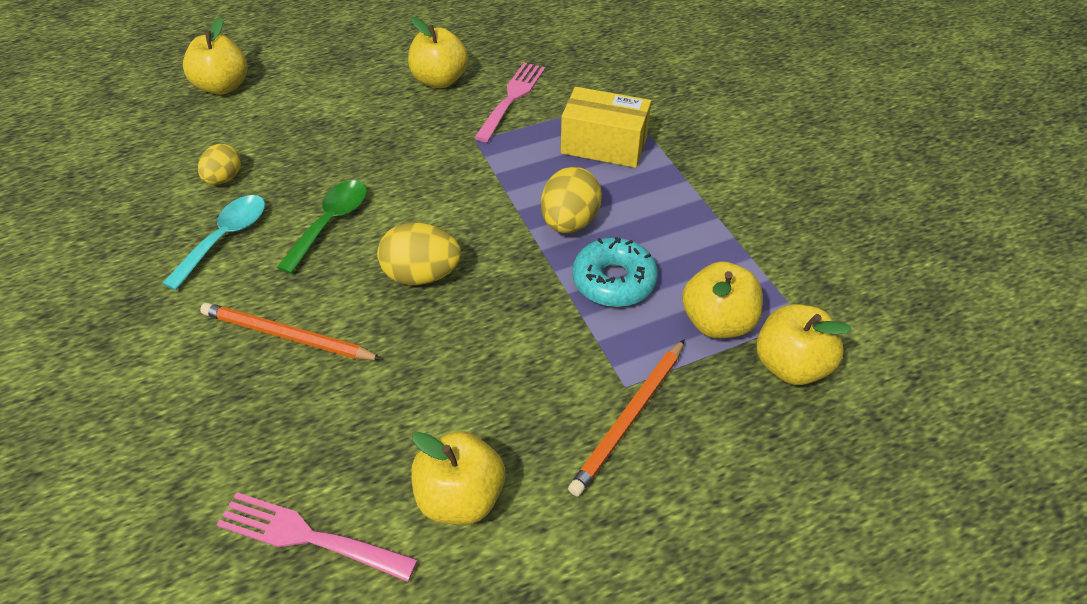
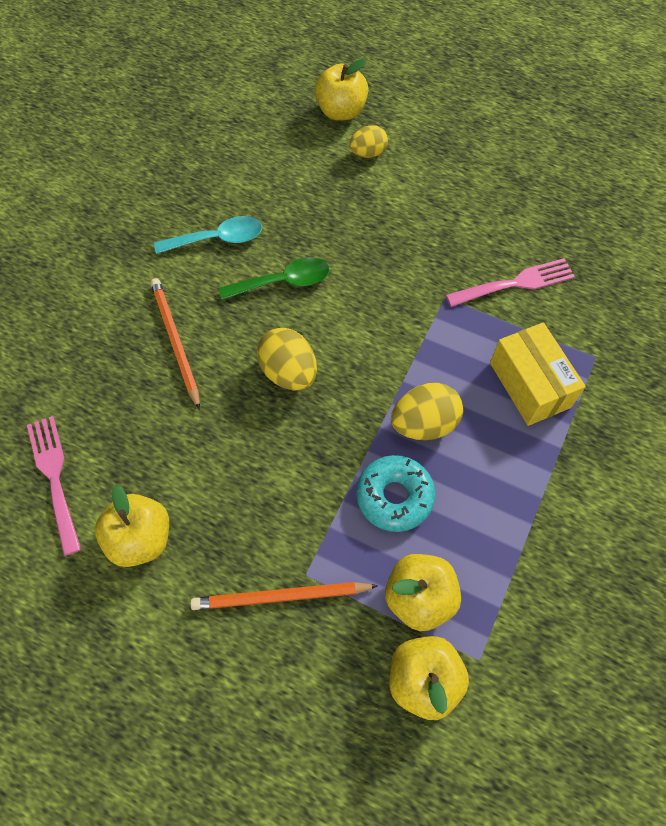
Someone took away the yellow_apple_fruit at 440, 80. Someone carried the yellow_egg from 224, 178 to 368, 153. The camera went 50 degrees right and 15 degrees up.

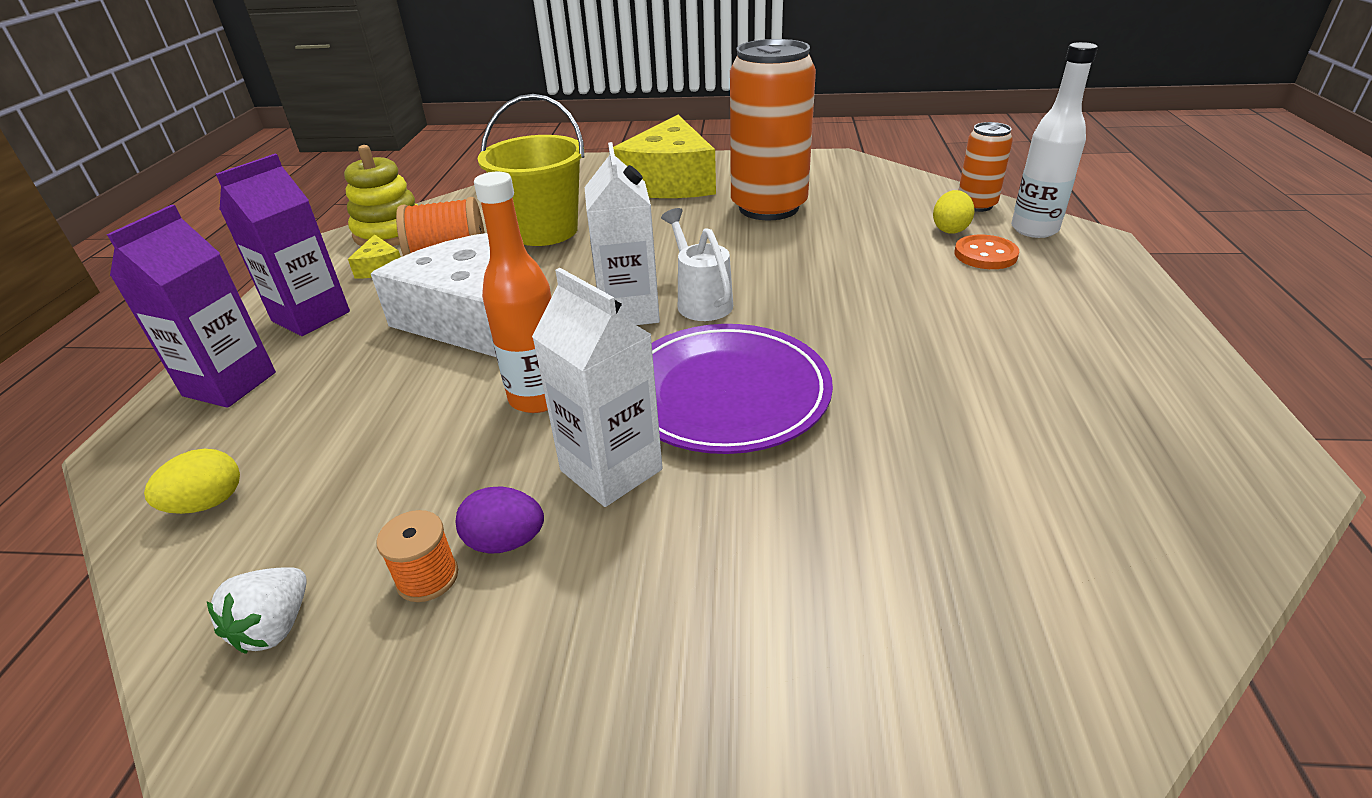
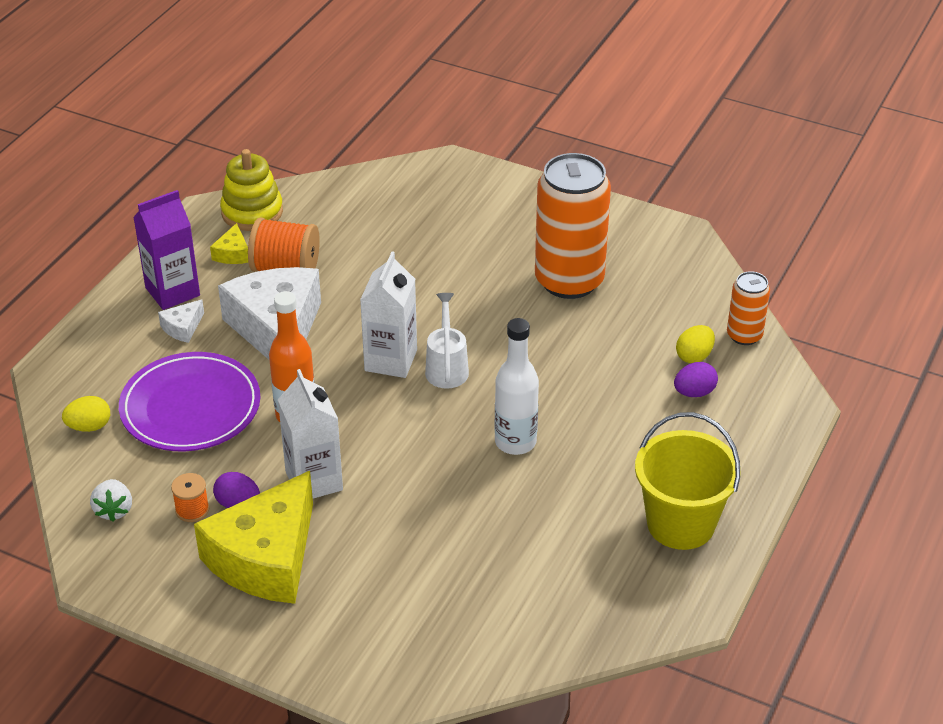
Someone carried the white_drink_bottle from 1034, 229 to 515, 442. Someone carried the yellow_pail from 545, 231 to 680, 524. Someone carried the yellow_cheese_wedge from 669, 182 to 265, 558. Someone took away the violet_juice_carton at 230, 384. Someone swapped the orange-coloured_button at 985, 255 for the violet_egg at 694, 392. Someone carried the violet_dinner_plate from 725, 393 to 190, 407. Someone rotated the white_strawberry at 275, 627 by 45 degrees counterclockwise. Someone put down the white_cheese_wedge at 182, 328. The camera went 20 degrees right and 5 degrees up.

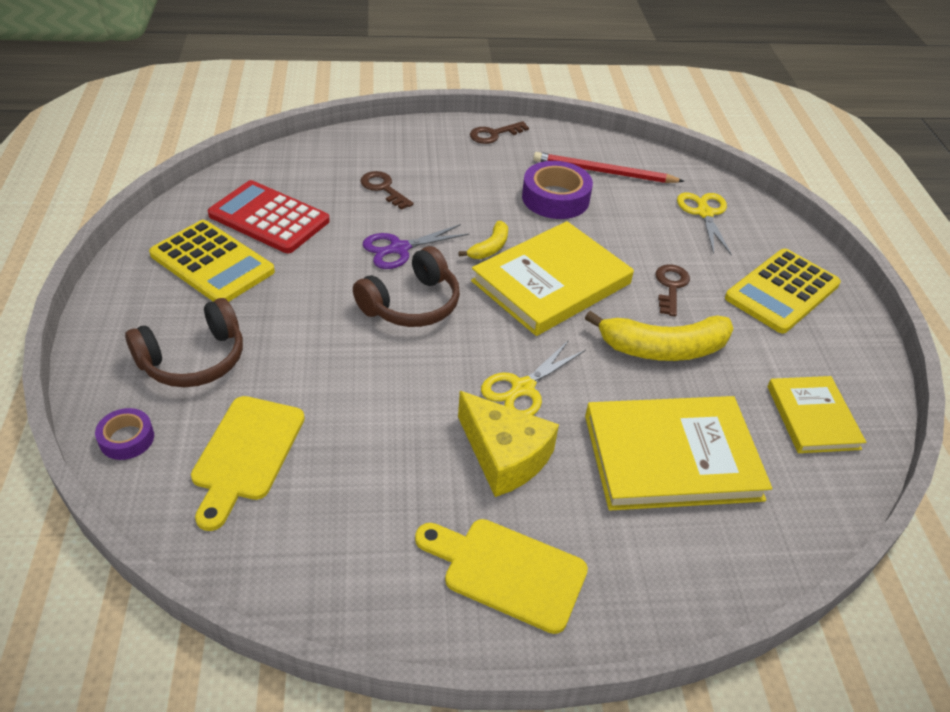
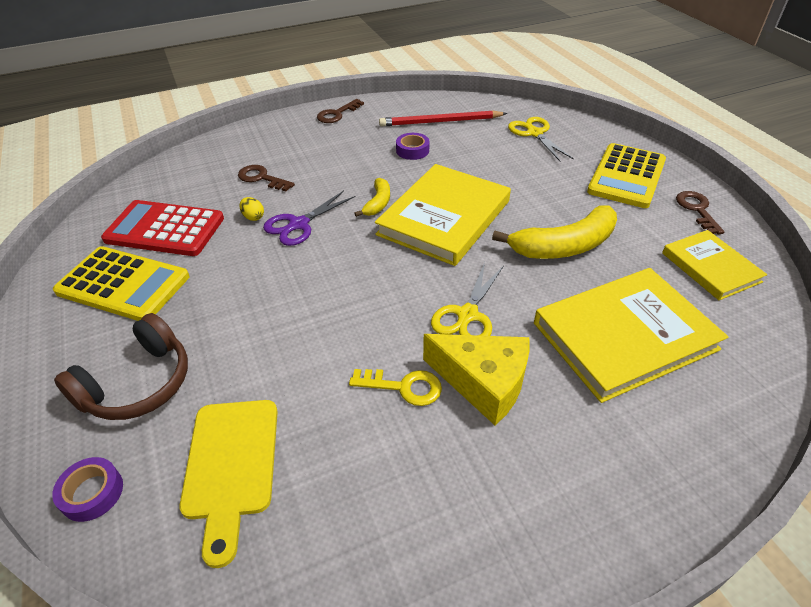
Someone scaled the violet_tape at 555, 198 by 0.56. Someone took away the brown_headset at 412, 304. Someone carried the brown_latchkey from 671, 287 to 697, 210. Someone took away the yellow_bread_board at 507, 571. Someone put down the yellow_egg at 253, 217. Someone put down the yellow_latchkey at 403, 387. The camera went 15 degrees left and 0 degrees up.

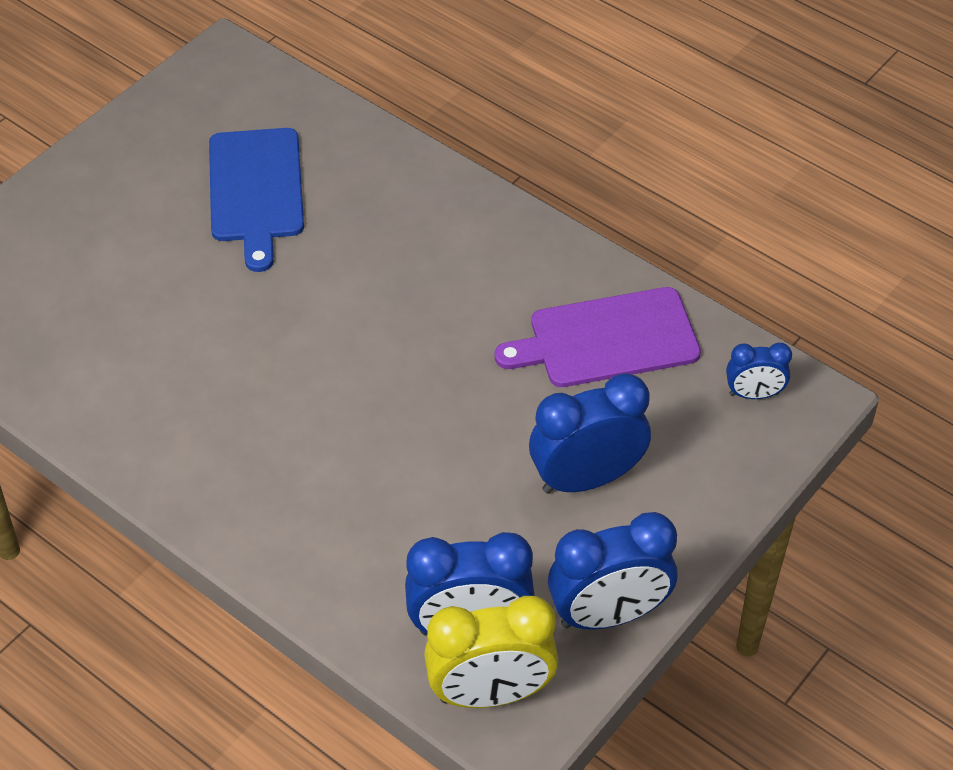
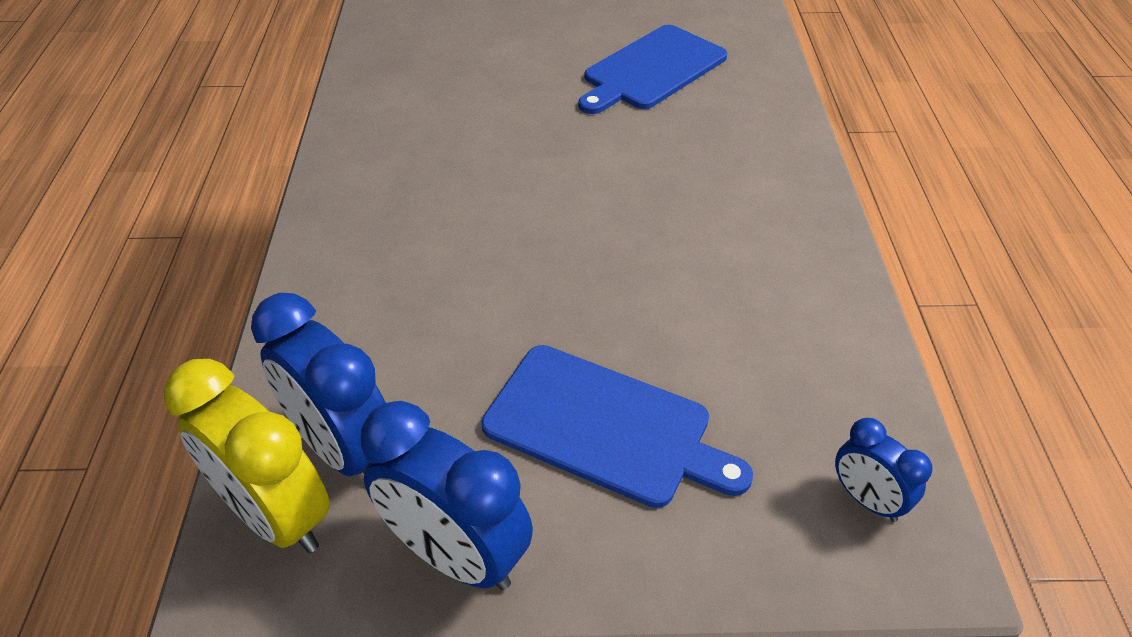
Someone took away the violet_bread_board at 607, 339. Someone swapped the royal_blue_alarm_clock at 586, 478 for the royal_blue_bread_board at 605, 427. The camera went 50 degrees right and 5 degrees down.

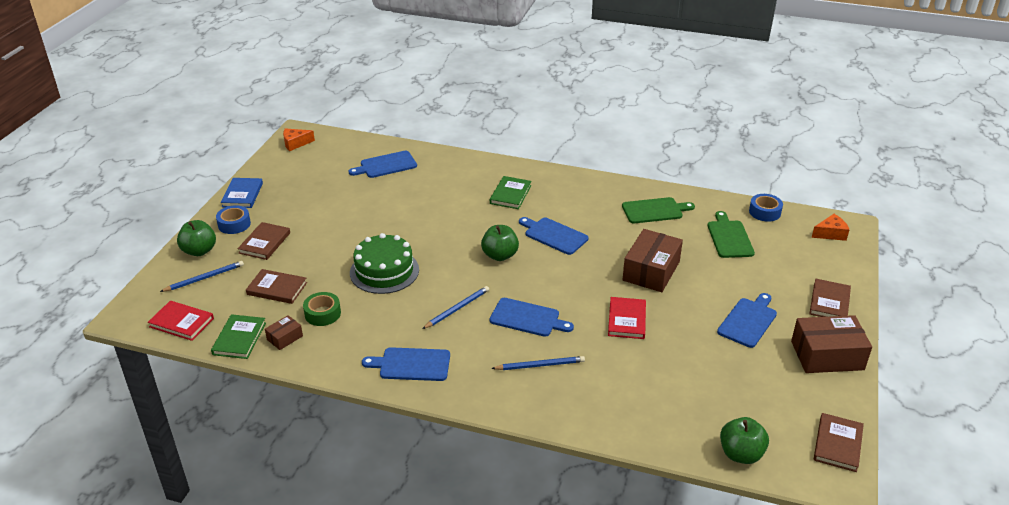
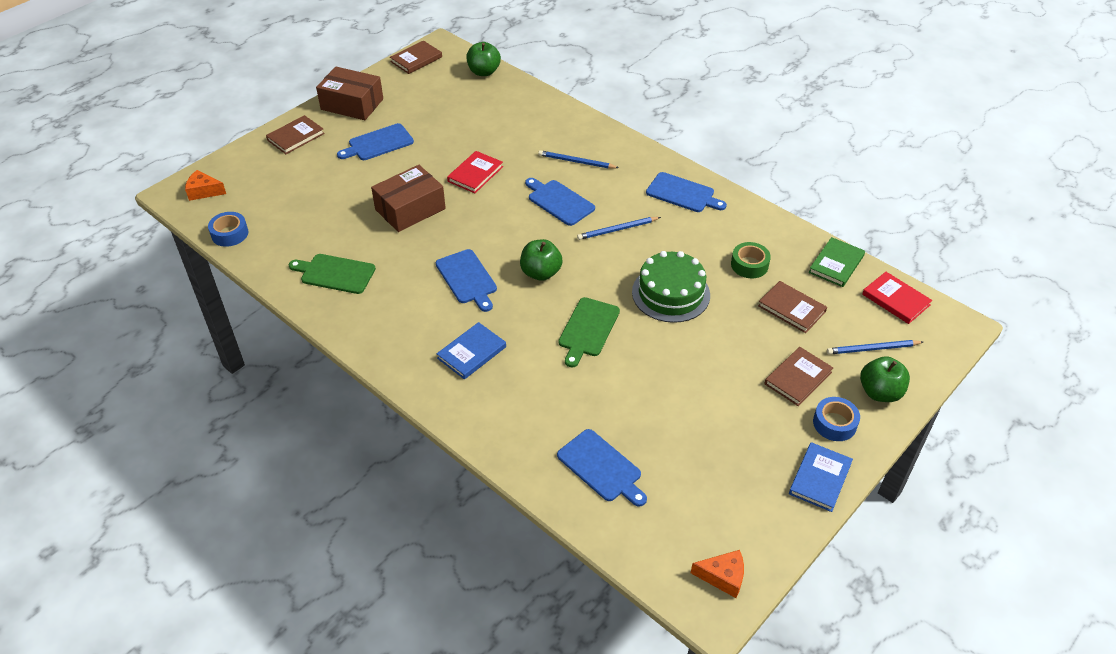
Someone rotated the royal_blue_bread_board at 386, 165 by 45 degrees clockwise. Someone repainted the leaf-green_hardback at 510, 194, which became the royal_blue_hardback at 471, 352. Someone carried the leaf-green_bread_board from 729, 237 to 588, 329. Someone took away the brown_parcel at 285, 338. The camera went 155 degrees left and 10 degrees up.

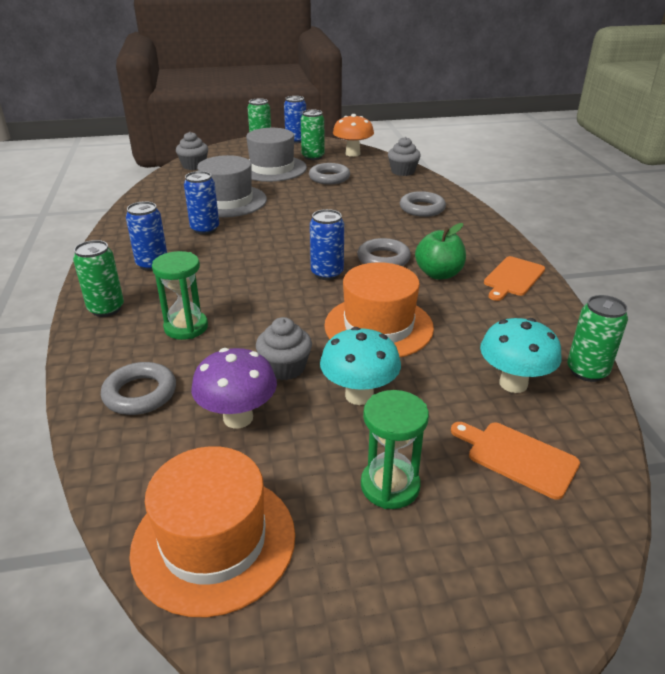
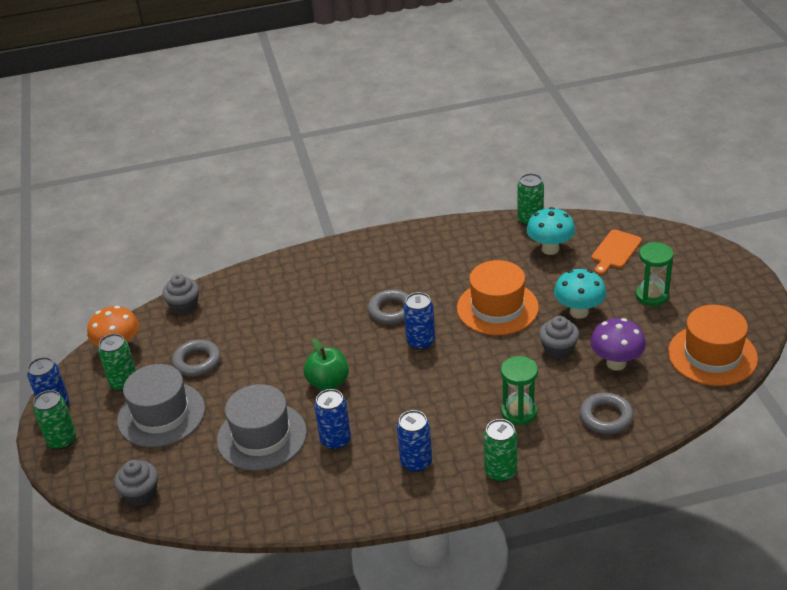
Someone took away the ash-grey_hoop at 422, 208. Someone carried the leaf-green_apple_fruit from 438, 274 to 328, 382. Someone took away the orange-coloured_bread_board at 513, 278. The camera went 90 degrees left and 5 degrees up.

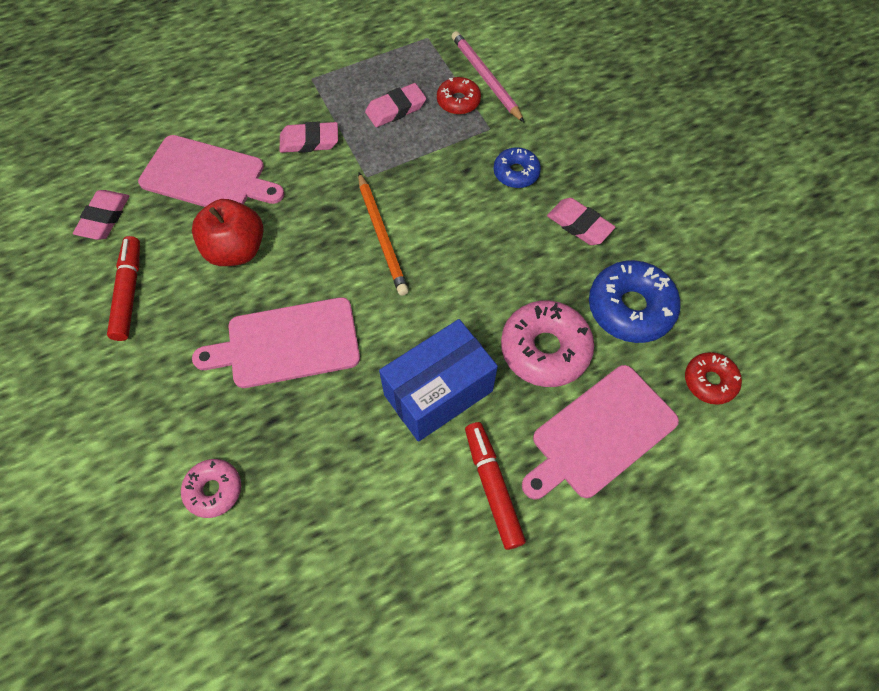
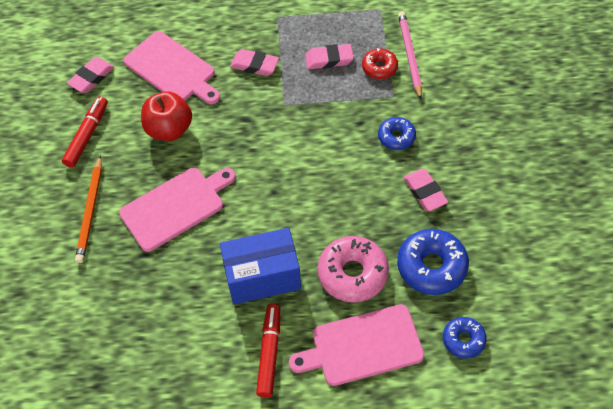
Someone carried the orange-coloured_pencil from 382, 236 to 90, 211. Someone rotated the pink_bread_board at 287, 344 by 135 degrees clockwise. Someone repainted the scarlet_glazed_donut at 709, 381, which became the royal_blue_glazed_donut at 463, 340. Someone took away the pink_glazed_donut at 214, 490. The camera went 25 degrees right and 5 degrees down.

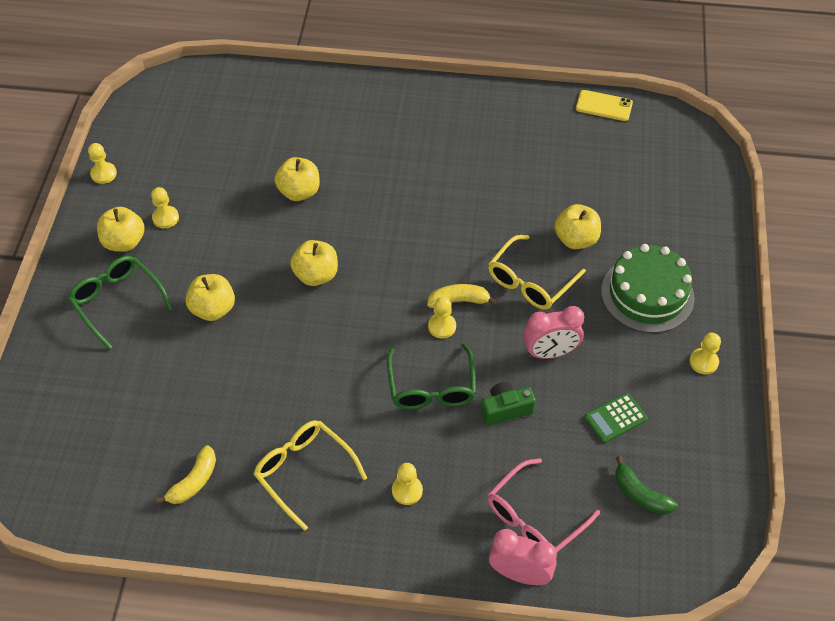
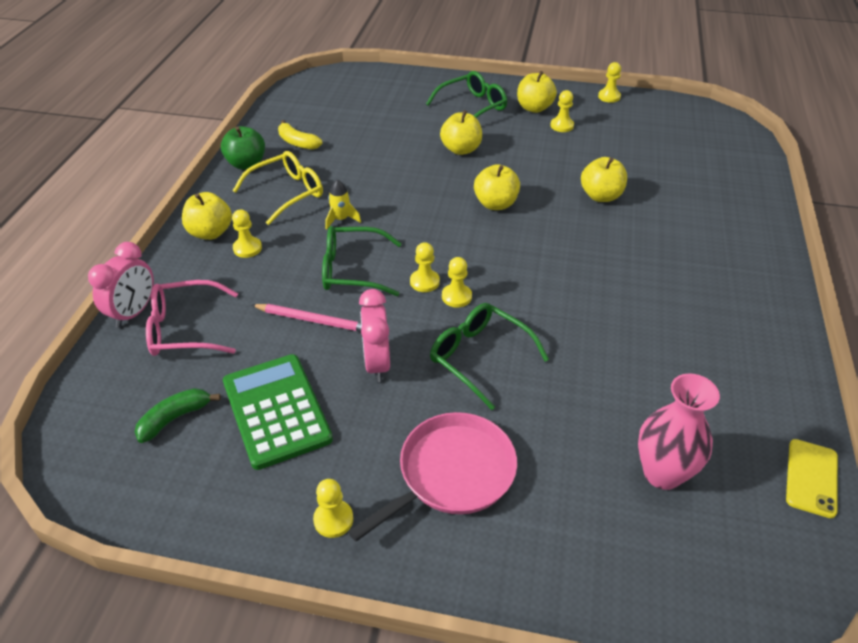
Someone carried the yellow_apple_fruit from 576, 239 to 210, 232. Someone repainted the yellow_glasses at 530, 281, which became the leaf-green_glasses at 479, 357. Someone swapped the leaf-green_cake at 647, 294 for the pink_frying_pan at 452, 473. Someone swapped the yellow_toy_banana at 459, 301 for the yellow_pawn at 456, 297. Someone swapped the leaf-green_compact_camera at 505, 409 for the pink_pencil at 313, 320. Someone scaled the leaf-green_calculator at 615, 418 by 1.89. Someone rotated the pink_glasses at 534, 518 by 60 degrees counterclockwise. Someone put down the leaf-green_apple_fruit at 246, 164. Someone put down the yellow_toy_rocket at 341, 219. Someone put down the pink_flower_vase at 662, 473. The camera went 95 degrees right and 10 degrees down.

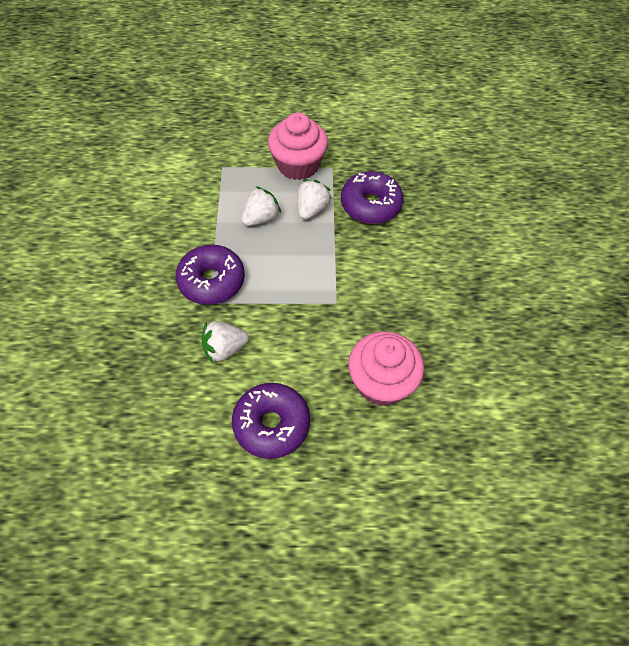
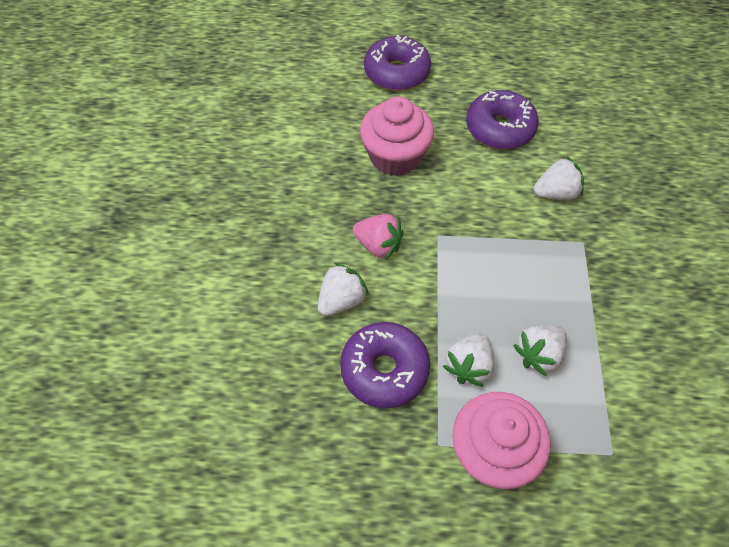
Someone carried the violet_glazed_donut from 211, 281 to 396, 72. Someone put down the pink_strawberry at 378, 245. Someone put down the white_strawberry at 341, 300. The camera went 175 degrees left and 0 degrees up.

